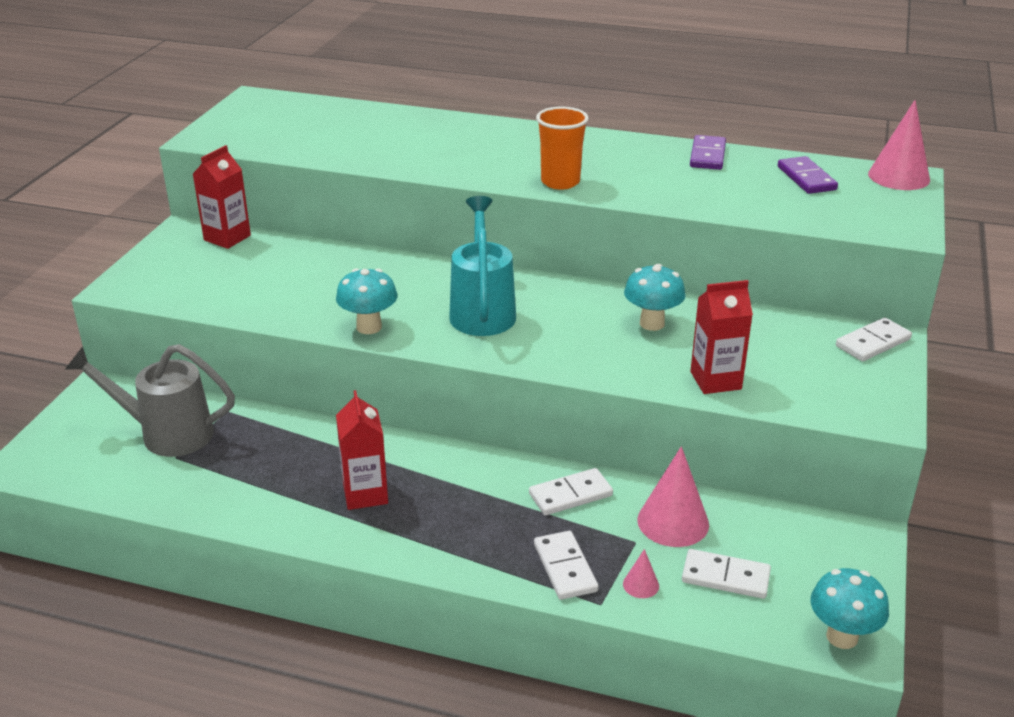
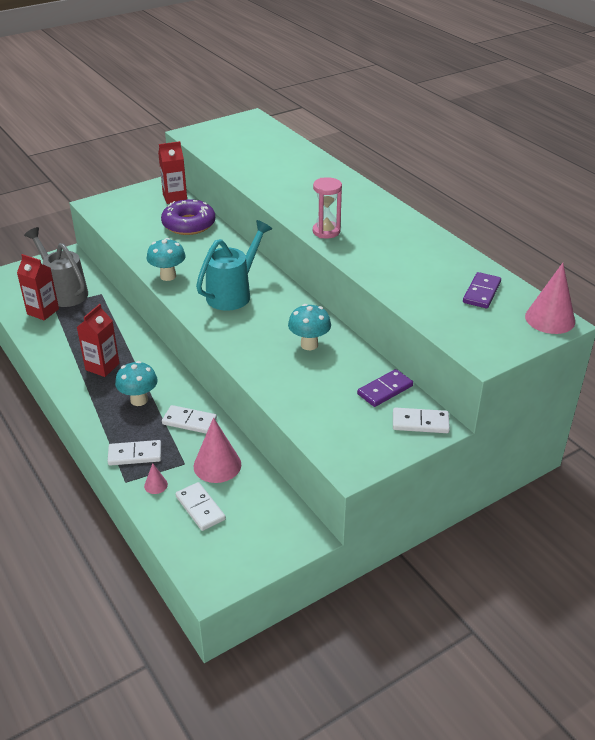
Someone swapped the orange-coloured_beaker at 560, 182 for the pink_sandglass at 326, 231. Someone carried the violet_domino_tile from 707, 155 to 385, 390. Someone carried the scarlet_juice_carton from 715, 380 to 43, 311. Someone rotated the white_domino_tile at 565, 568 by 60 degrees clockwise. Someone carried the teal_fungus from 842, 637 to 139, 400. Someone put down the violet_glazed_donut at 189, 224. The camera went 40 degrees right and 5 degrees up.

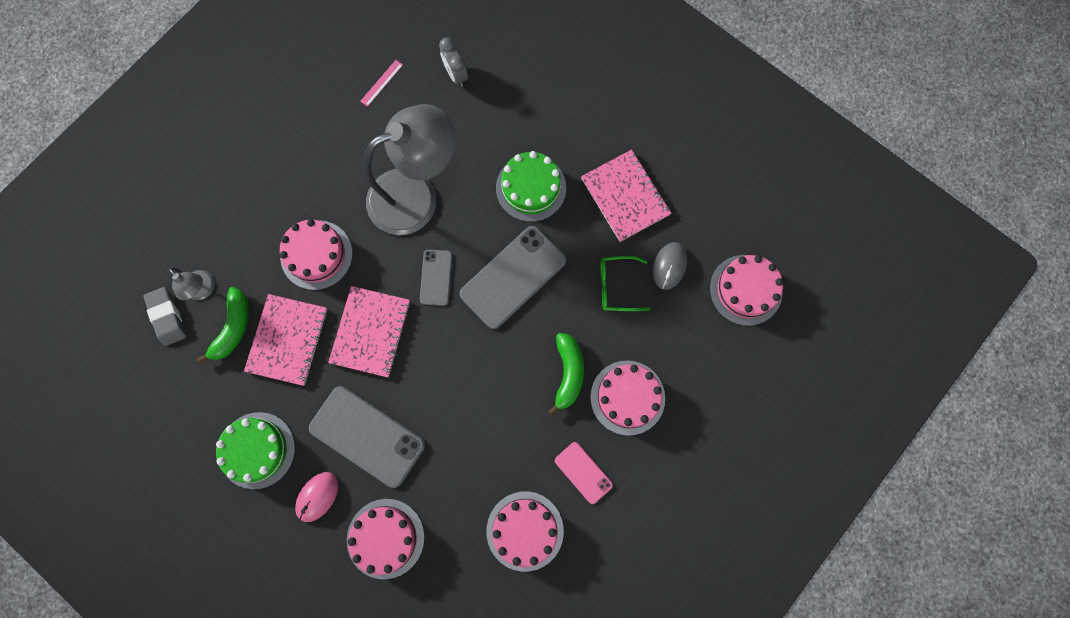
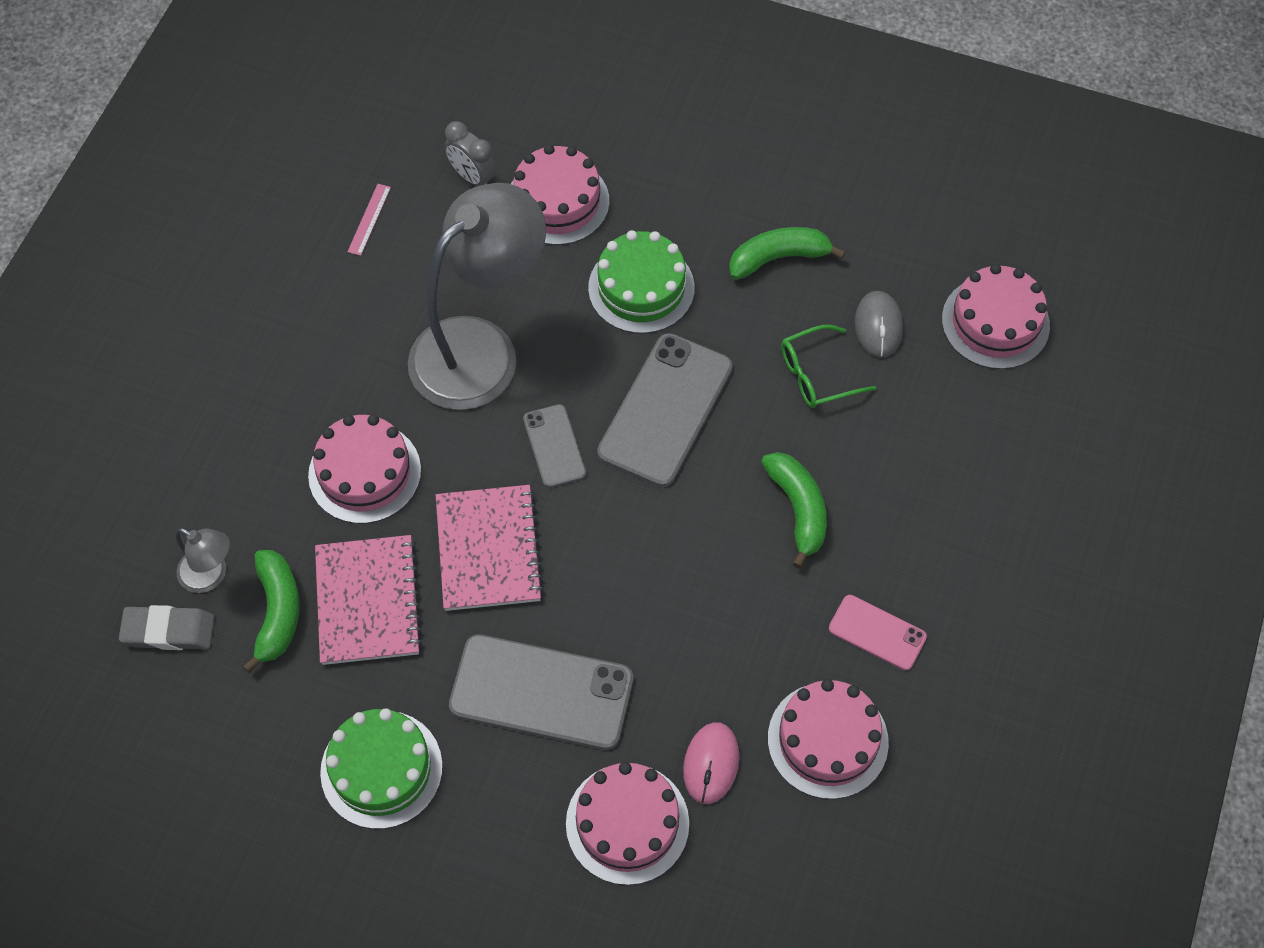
Someone swapped the pink_exercise_book at 625, 196 for the leaf-green_toy_banana at 778, 258. Someone rotated the ash-grey_eraser at 167, 317 by 45 degrees counterclockwise. Someone carried the pink_cake from 627, 397 to 557, 202. Someone carried the pink_PC_mouse from 317, 496 to 711, 764. The camera went 20 degrees left and 15 degrees down.

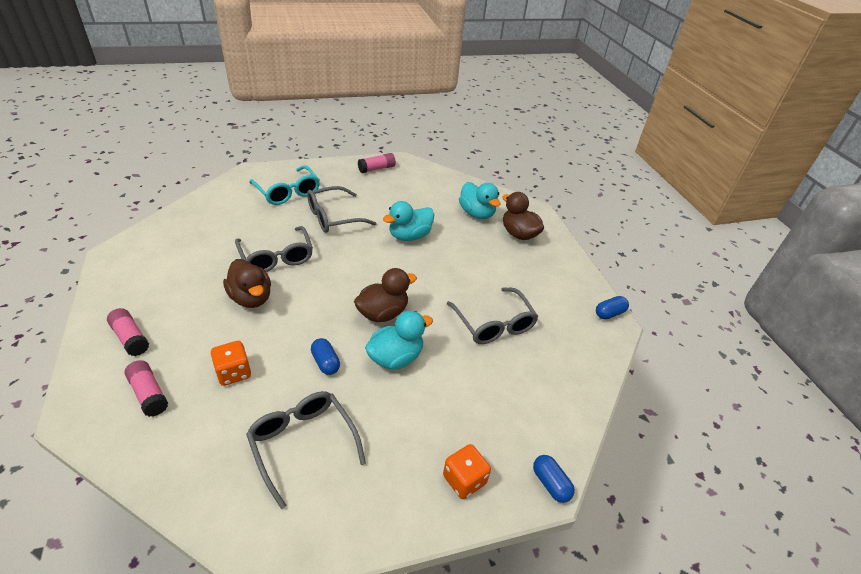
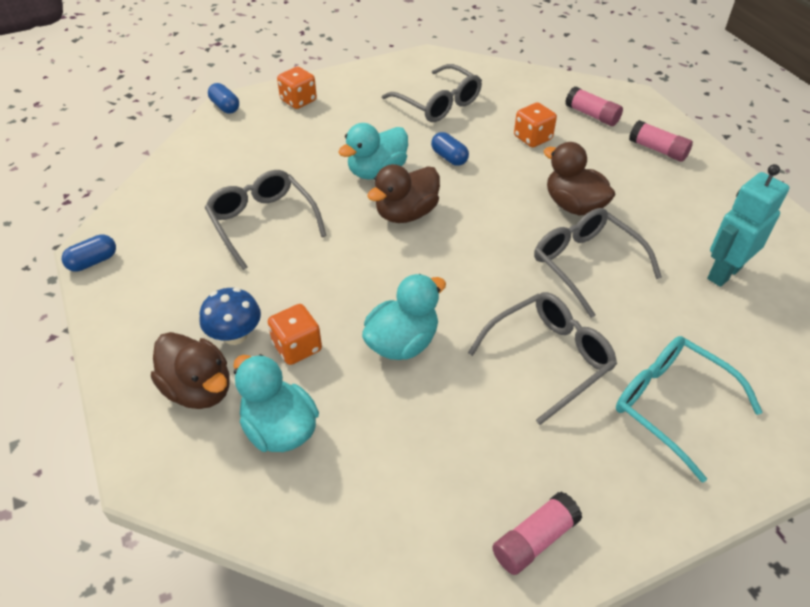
Someone put down the teal_toy_robot at 723, 273. Someone put down the royal_blue_fungus at 235, 335. Someone put down the orange-coloured_game_die at 297, 347. The camera went 175 degrees right and 5 degrees up.

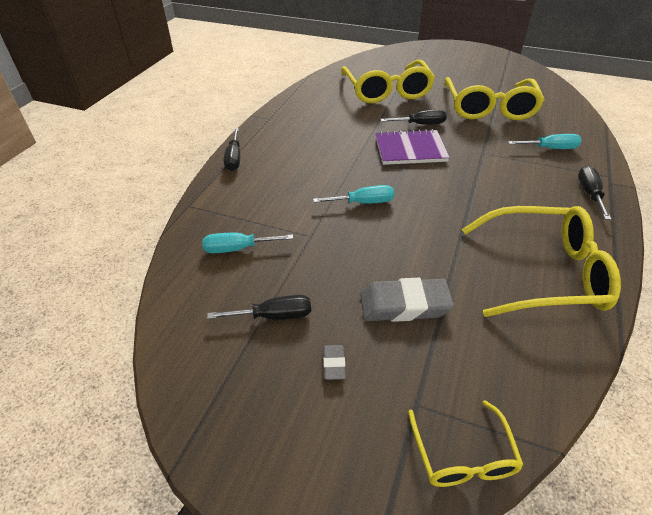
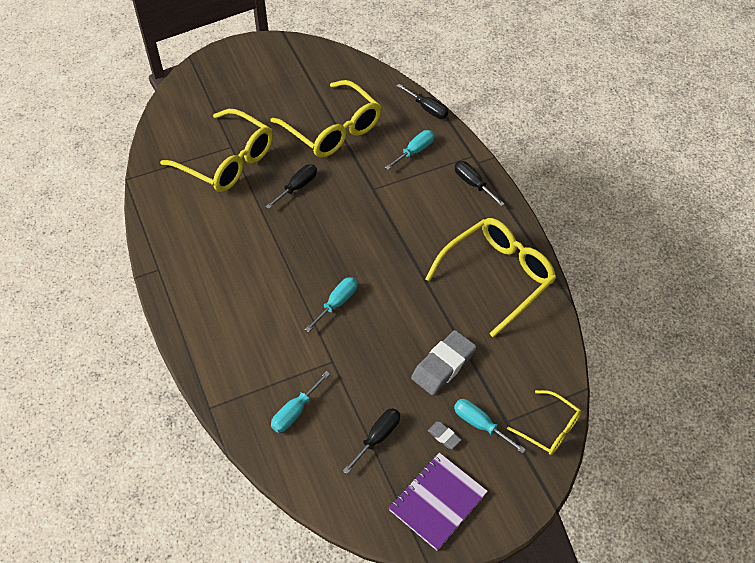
Someone carried the black_flat_screwdriver from 234, 159 to 427, 109. Someone carried the violet_exercise_book from 410, 149 to 437, 501. Someone put down the teal_flat_screwdriver at 480, 424. The camera went 45 degrees left and 10 degrees up.

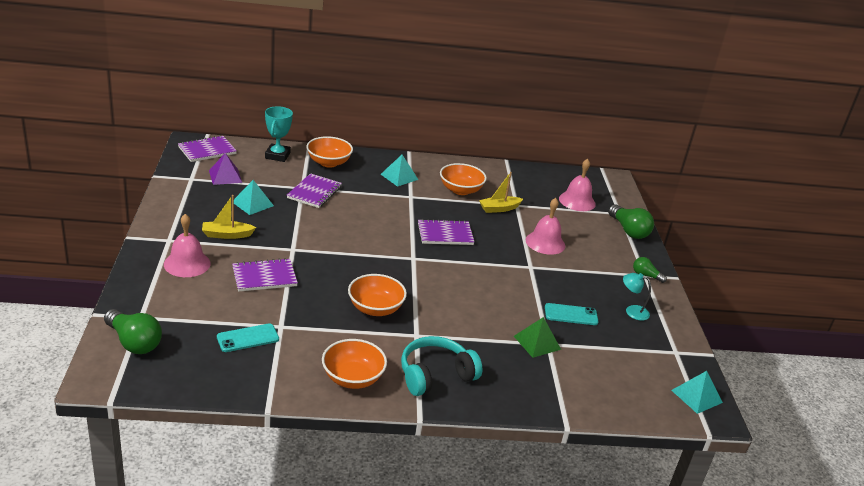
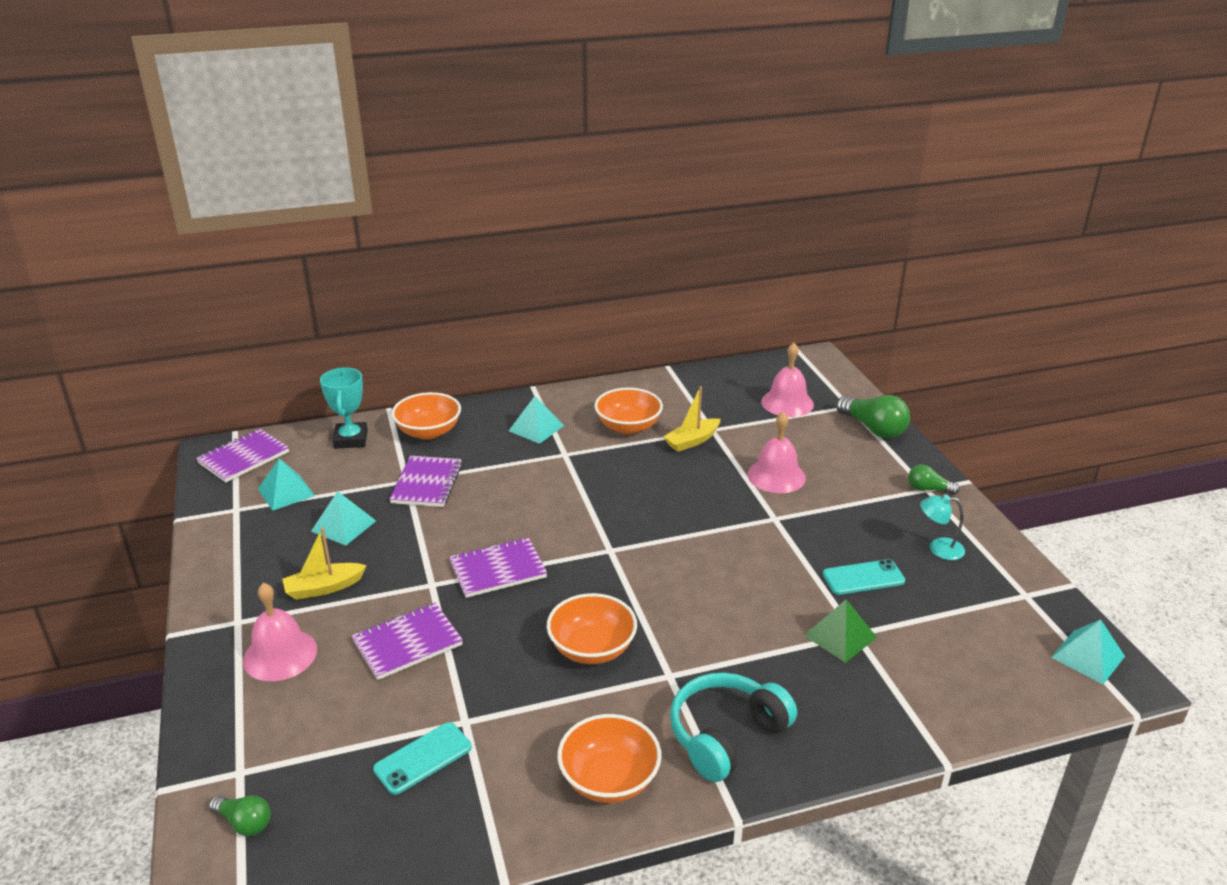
Someone repainted the violet_pyramid_shape at 225, 176, which became the teal_pyramid_shape at 286, 492. Someone carried the violet_exercise_book from 445, 234 to 498, 570. Someone scaled the leaf-green_lightbulb at 134, 342 by 0.57. The camera went 10 degrees left and 0 degrees up.

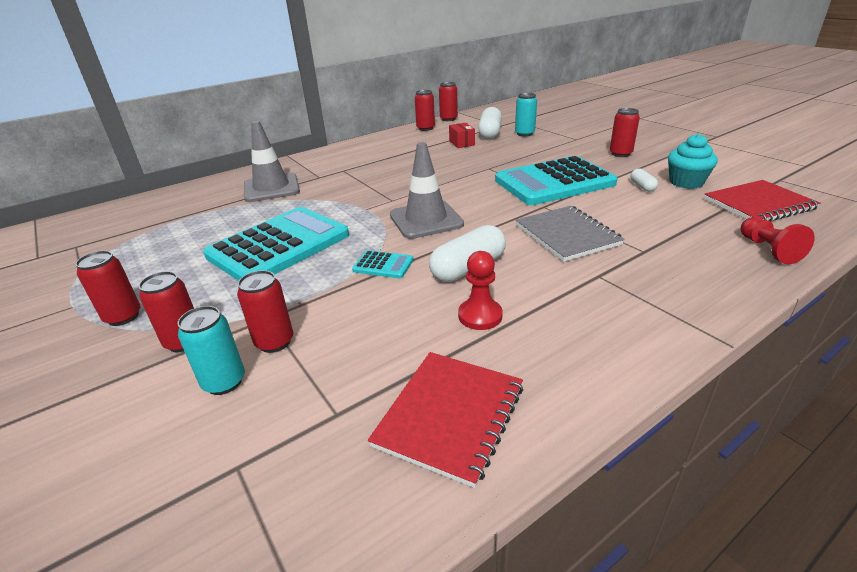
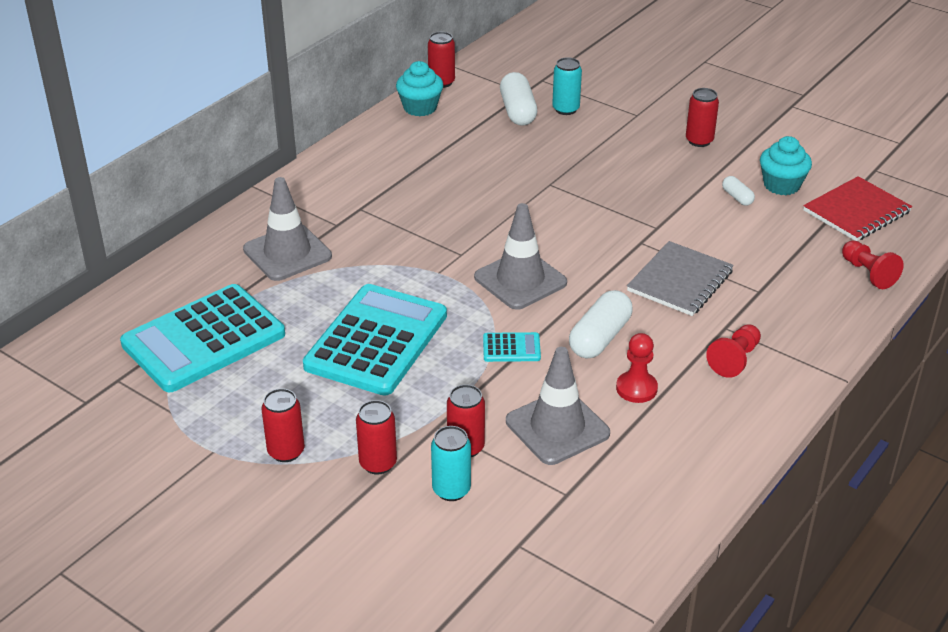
Someone swapped the scarlet_can at 425, 128 for the teal_muffin at 420, 108. Someone took away the scarlet_parcel at 461, 143. Someone carried the teal_calculator from 554, 182 to 203, 339. Someone rotated the ash-grey_exercise_book at 567, 235 by 75 degrees clockwise. Someone took away the scarlet_exercise_book at 450, 416. Someone put down the scarlet_pawn at 734, 360. Someone put down the ash-grey_traffic_cone at 557, 427. The camera went 20 degrees left and 5 degrees up.

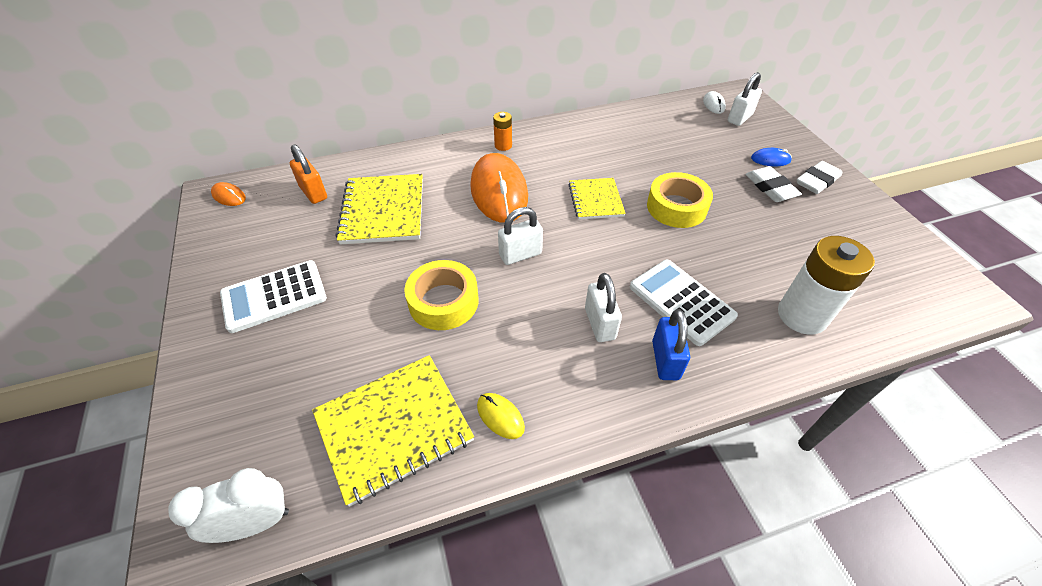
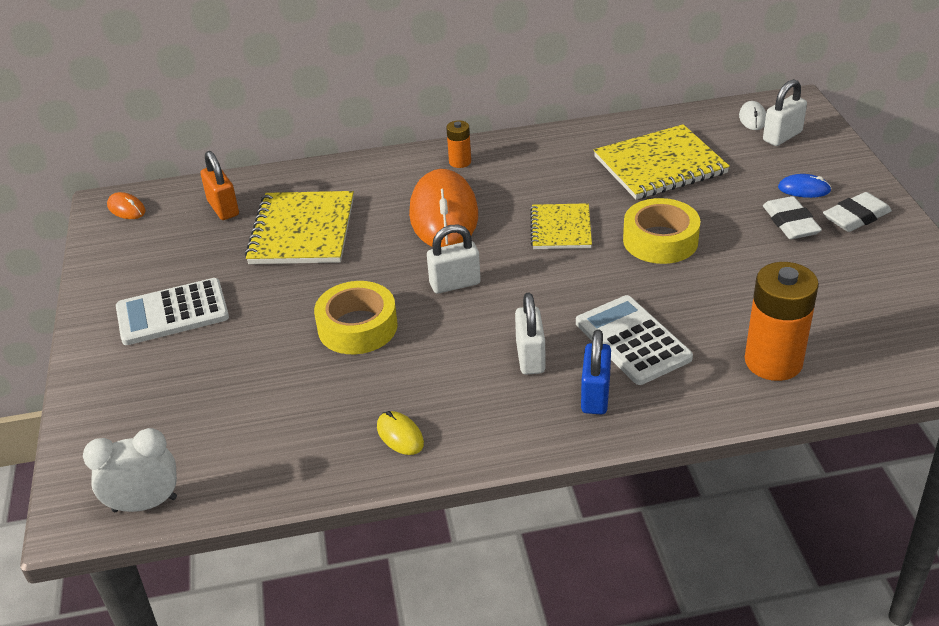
Someone repainted the white_AA_battery at 802, 315, which became the orange-coloured_AA_battery at 773, 362. Someone carried the yellow_exercise_book from 394, 427 to 660, 165. The camera went 10 degrees right and 10 degrees down.

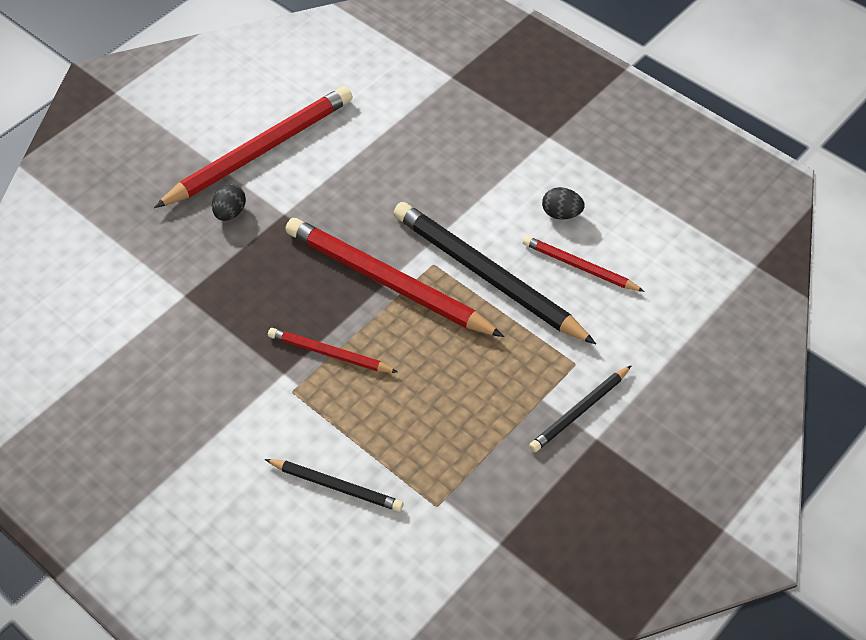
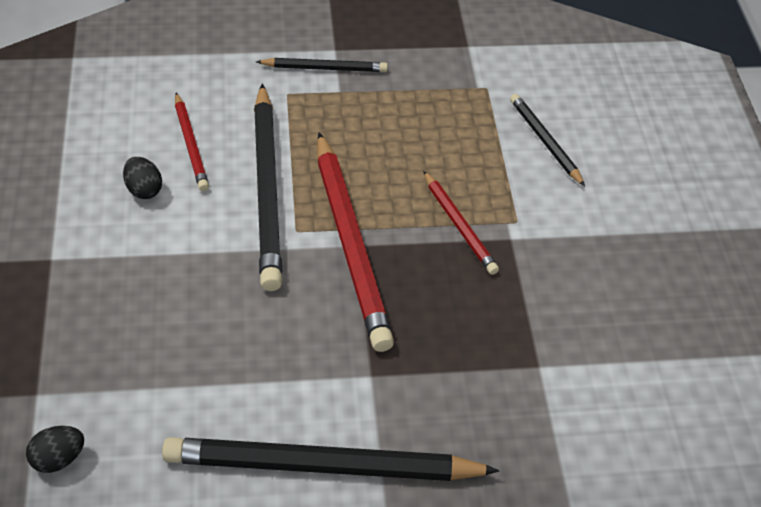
Someone repainted the scarlet_pencil at 260, 151, which became the black_pencil at 322, 466. Someone carried the black_egg from 230, 213 to 58, 459. The camera went 140 degrees left and 5 degrees down.

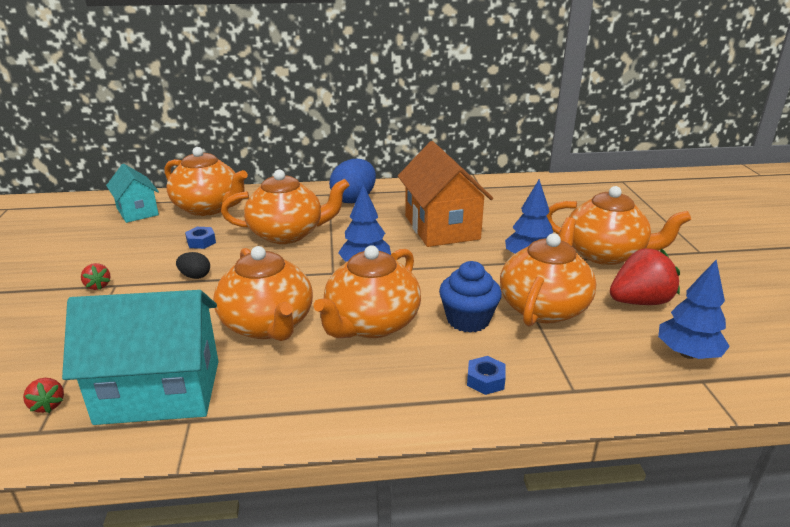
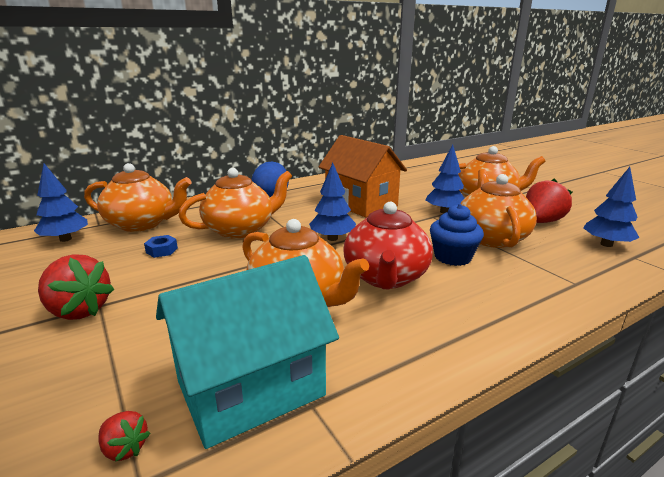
Someone swapped the teal_cottage at 137, 211 for the royal_blue_fir_tree at 65, 239. Someone repainted the orange-coloured_teapot at 371, 324, which became the scarlet_teapot at 385, 277. Someone took away the black_egg at 195, 276. Someone scaled the scarlet_strawberry at 98, 286 by 2.08. Someone took away the royal_blue_nut at 485, 380. The camera went 25 degrees left and 5 degrees down.

